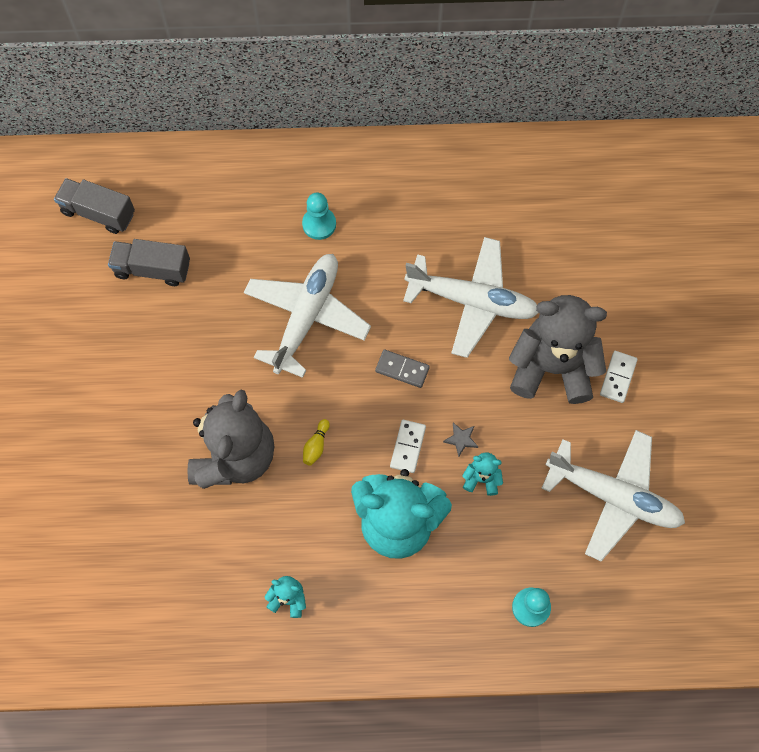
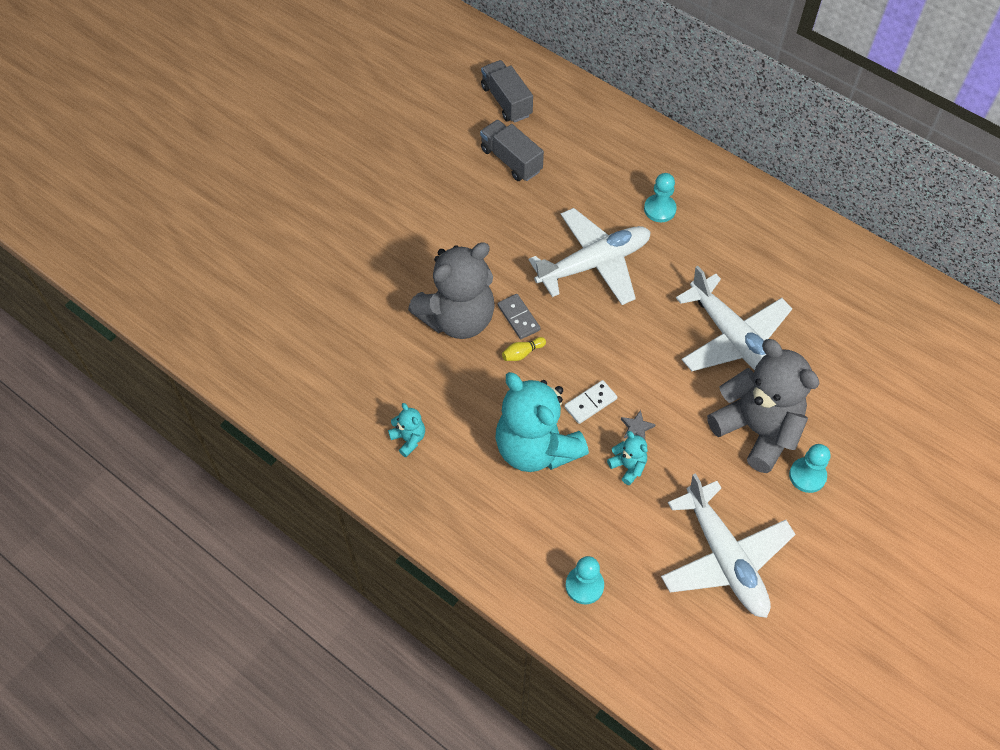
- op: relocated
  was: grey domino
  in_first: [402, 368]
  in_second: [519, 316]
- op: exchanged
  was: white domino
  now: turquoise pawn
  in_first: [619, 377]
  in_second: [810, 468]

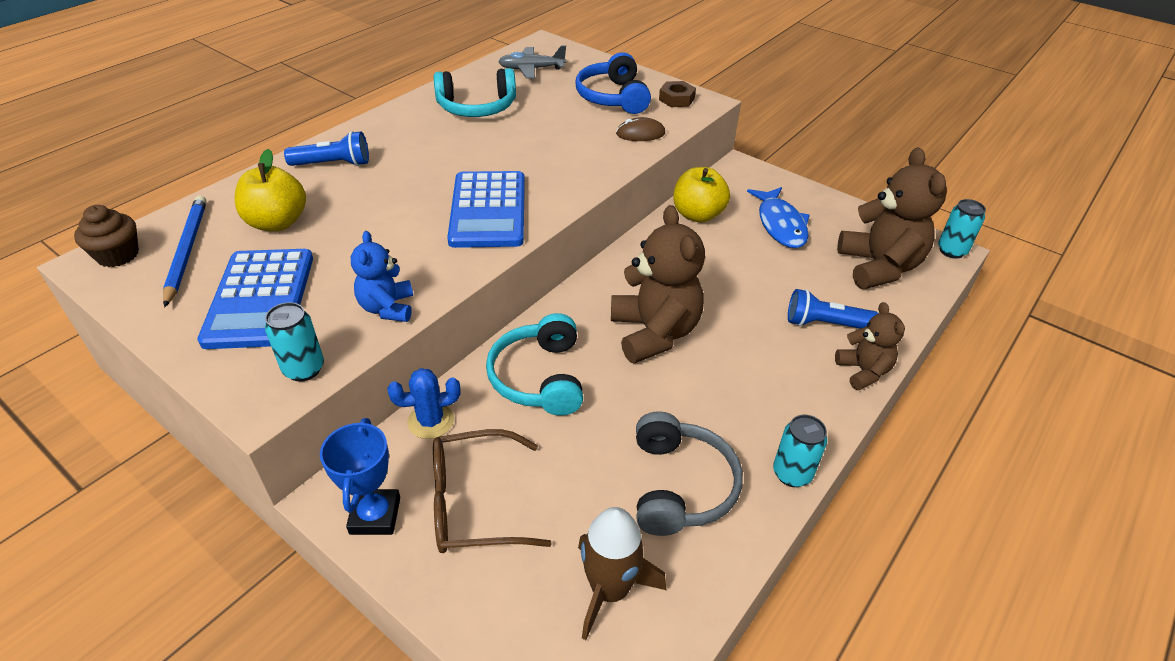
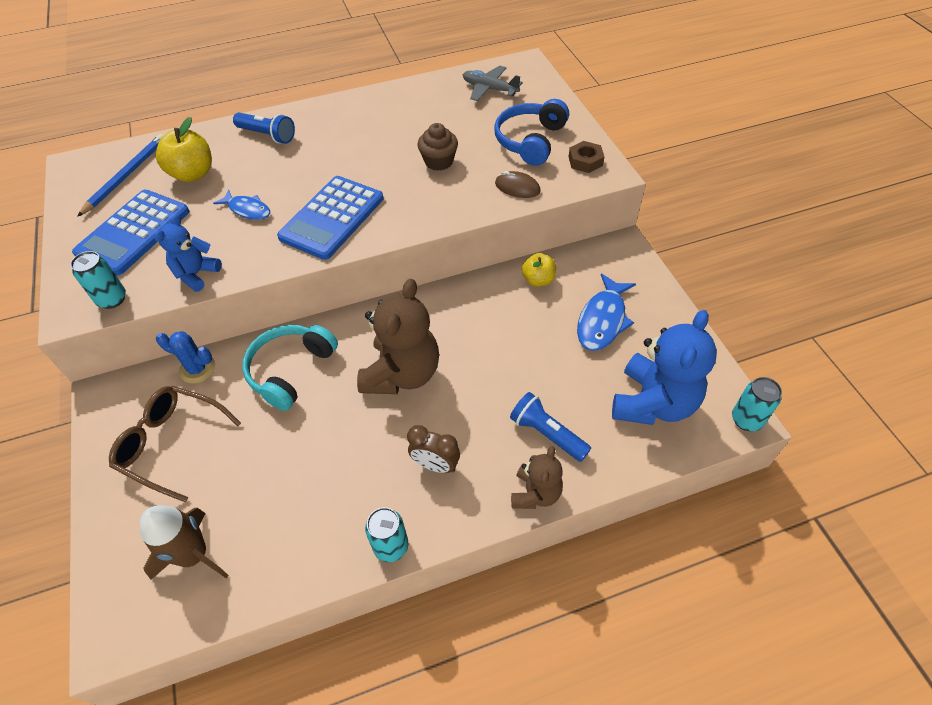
- op: appeared
  now: blue fish
  in_second: [241, 205]
- op: appeared
  now: brown clock
  in_second: [433, 449]
- op: relocated
  was: brown cupcake
  in_first: [106, 236]
  in_second: [437, 147]
- op: size
  was: yellow apple
  in_first: [701, 195]
  in_second: [539, 270]
  ratio: 0.64
- op: colour
  was: brown teddy bear
  now: blue teddy bear
  in_first: [892, 218]
  in_second: [664, 367]
- op: missing
  was: blue trophy
  in_first: [360, 476]
- op: missing
  was: turquoise headphones
  in_first: [475, 92]
- op: missing
  was: grey headphones
  in_first: [689, 473]

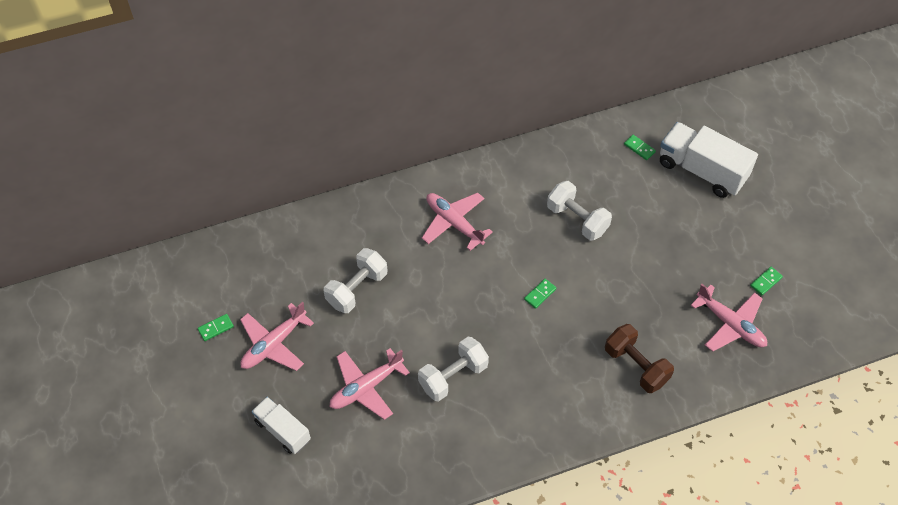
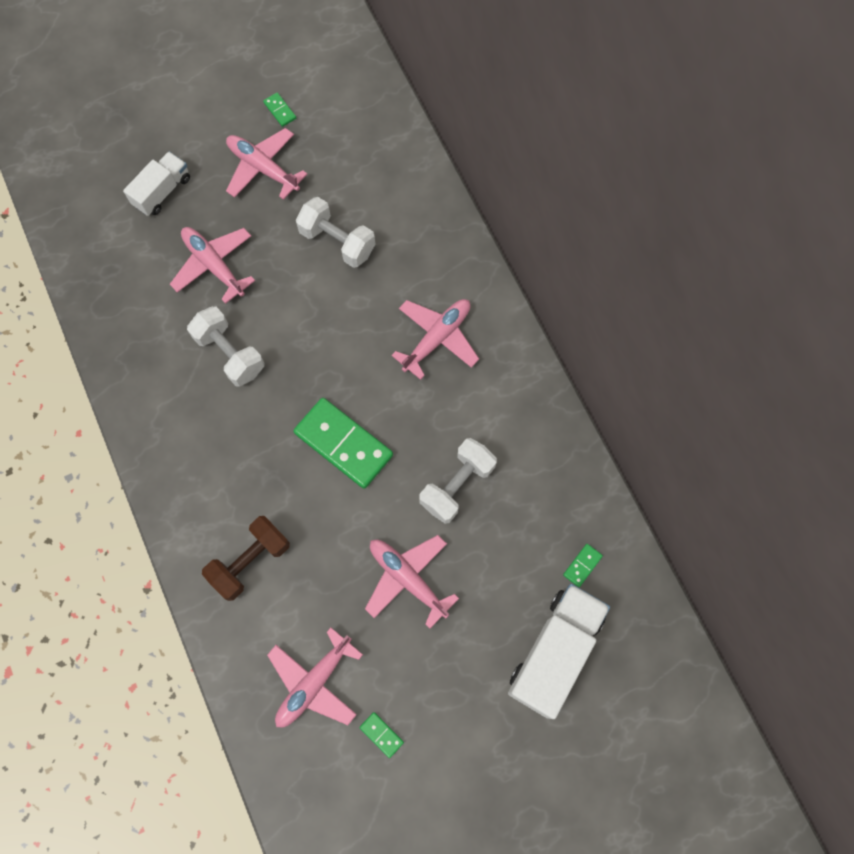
- op: size
  was: green domino
  in_first: [540, 294]
  in_second: [343, 443]
  ratio: 2.39
- op: appeared
  now: pink plane
  in_second: [412, 582]

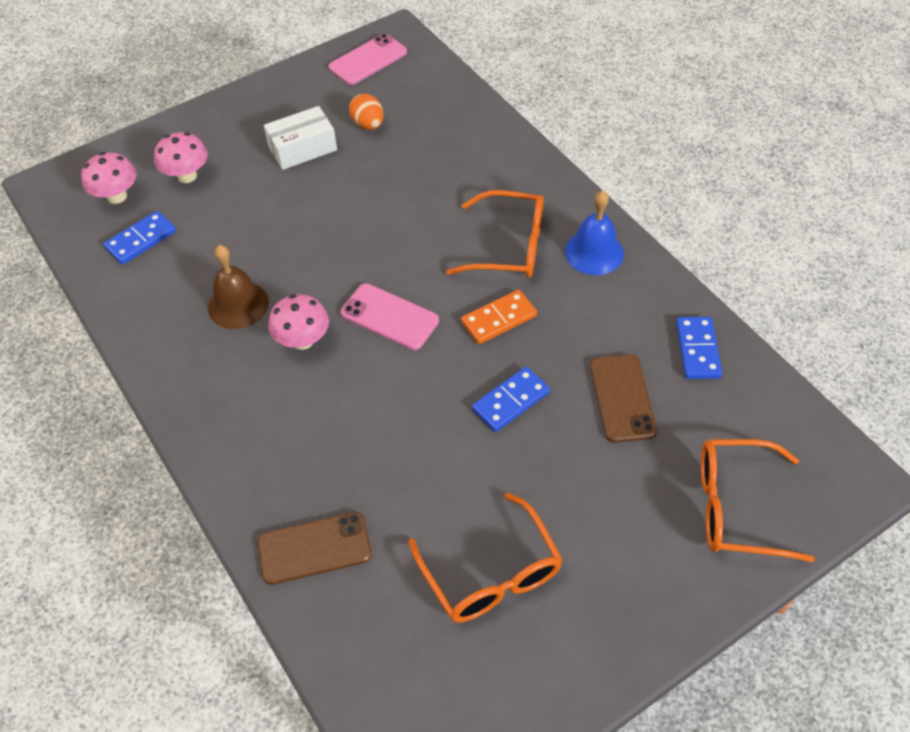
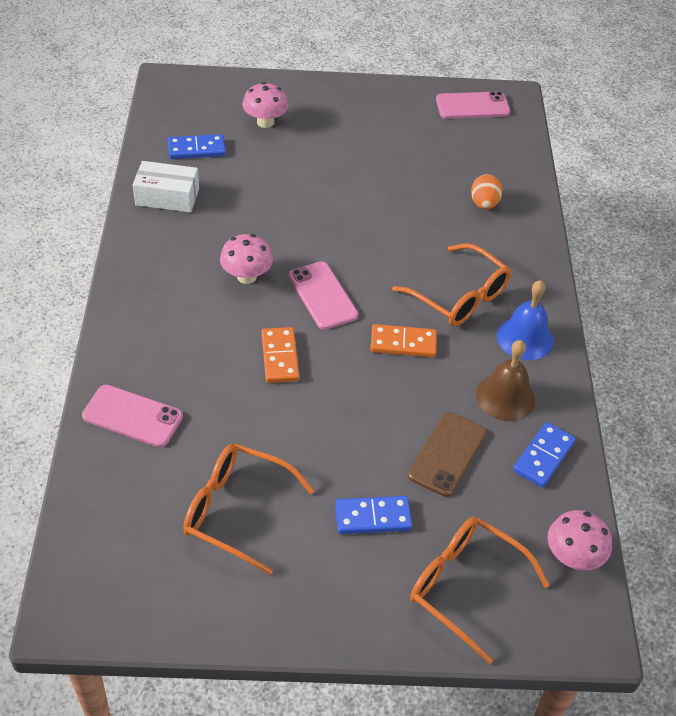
- op: colour
  was: brown phone
  now: pink phone
  in_first: [314, 548]
  in_second: [132, 416]
- op: relocated
  was: white box
  in_first: [300, 138]
  in_second: [166, 187]
- op: spun
  was: orange glasses
  in_first: [485, 558]
  in_second: [249, 509]
  clockwise: 105
- op: appeared
  now: orange domino
  in_second: [281, 355]
- op: relocated
  was: blue domino
  in_first: [511, 399]
  in_second: [373, 515]
- op: relocated
  was: orange egg
  in_first: [366, 112]
  in_second: [486, 191]
- op: relocated
  was: brown bell
  in_first: [238, 287]
  in_second: [505, 380]
- op: relocated
  was: pink mushroom
  in_first: [109, 178]
  in_second: [580, 540]

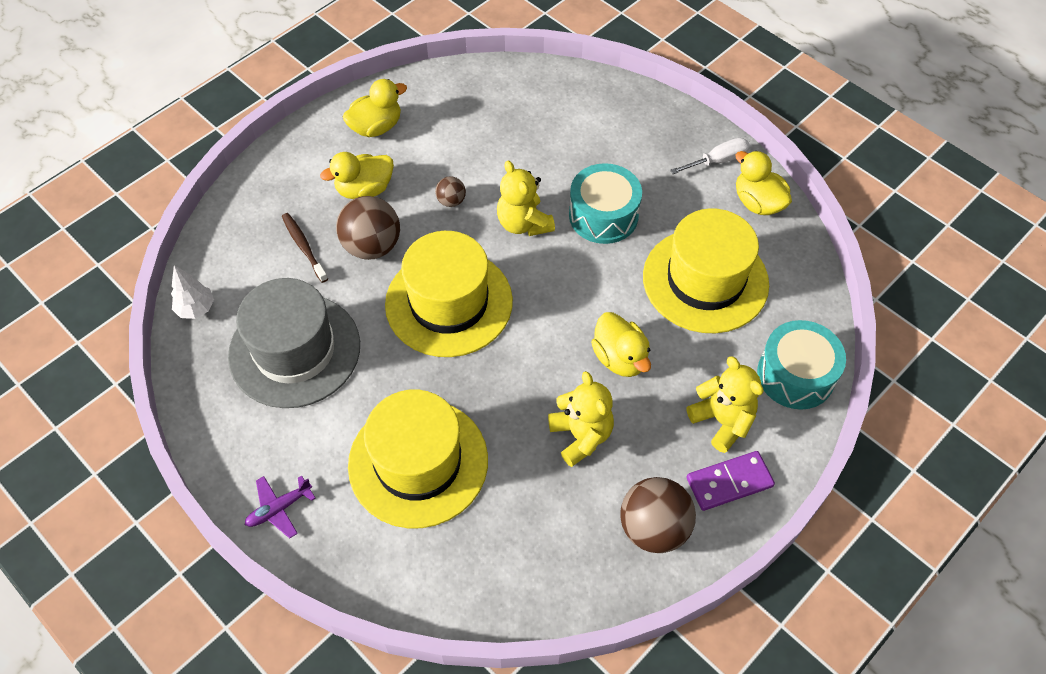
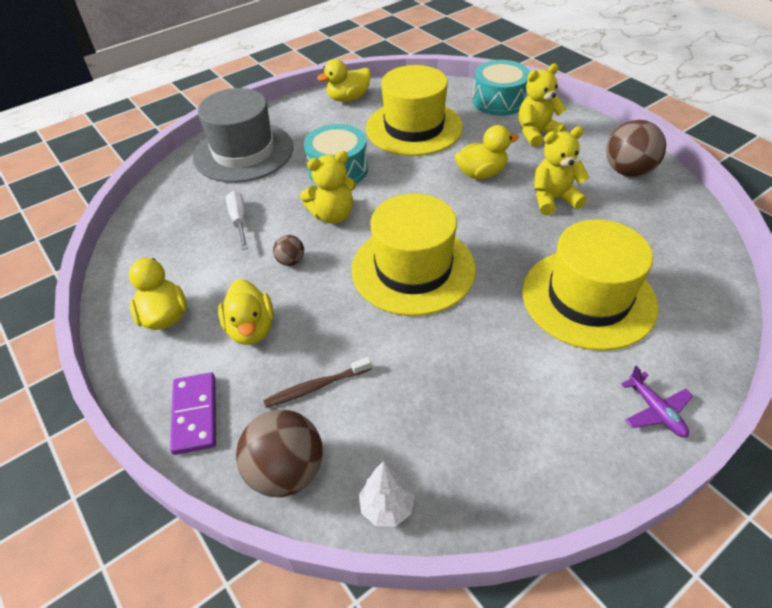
- op: relocated
  was: purple domino
  in_first: [731, 481]
  in_second: [193, 413]
- op: relocated
  was: grey hat
  in_first: [294, 343]
  in_second: [243, 135]
- op: relocated
  was: white screwdriver
  in_first: [710, 156]
  in_second: [237, 220]
- op: relocated
  was: brown ball
  in_first: [368, 228]
  in_second: [279, 453]

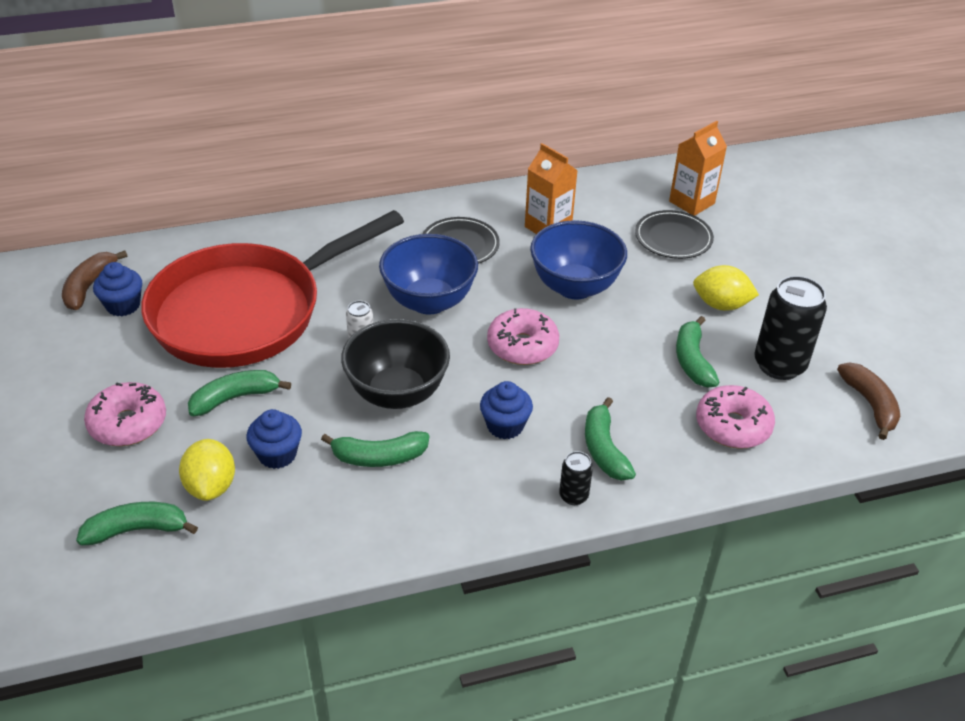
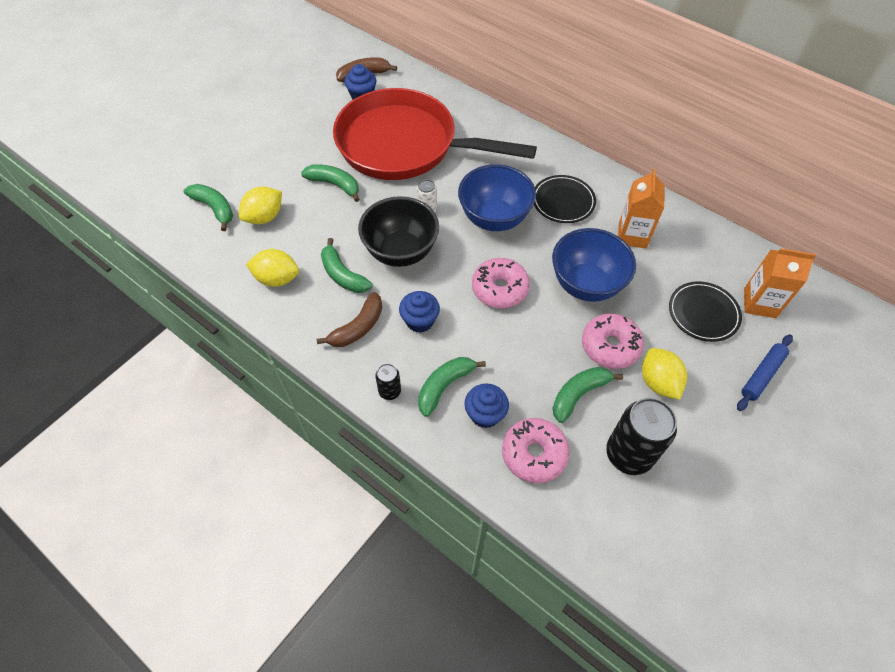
- op: appeared
  now: yellow lemon
  in_second: [272, 268]
- op: relocated
  was: brown banana
  in_first: [869, 401]
  in_second: [349, 319]
- op: relocated
  was: blue cupcake
  in_first: [274, 439]
  in_second: [486, 406]
- op: relocated
  was: pink donut
  in_first: [125, 414]
  in_second: [613, 341]
- op: appeared
  now: blue rolling pin
  in_second: [765, 372]

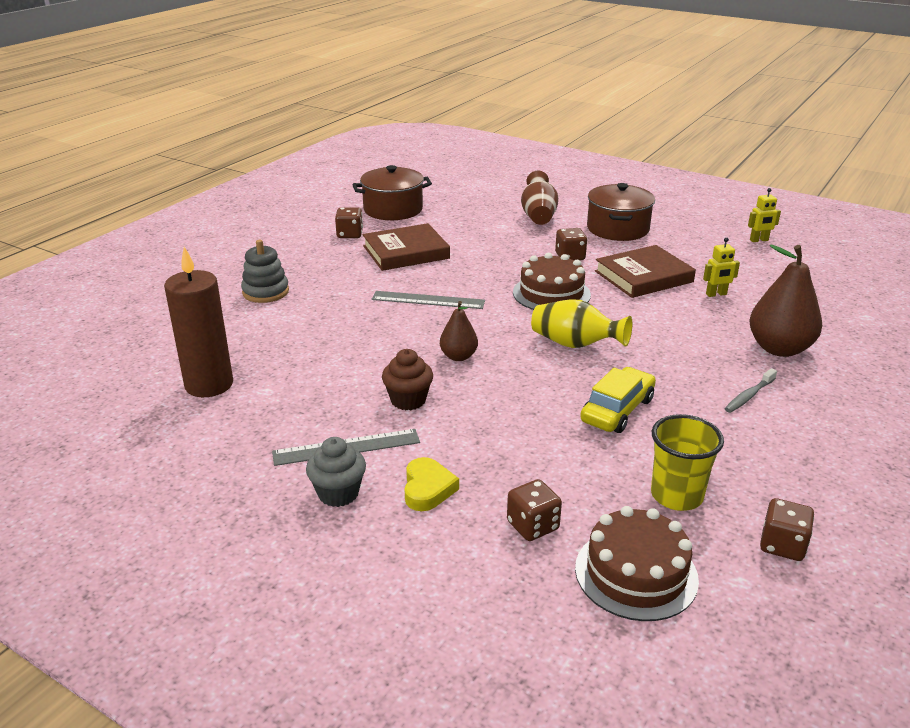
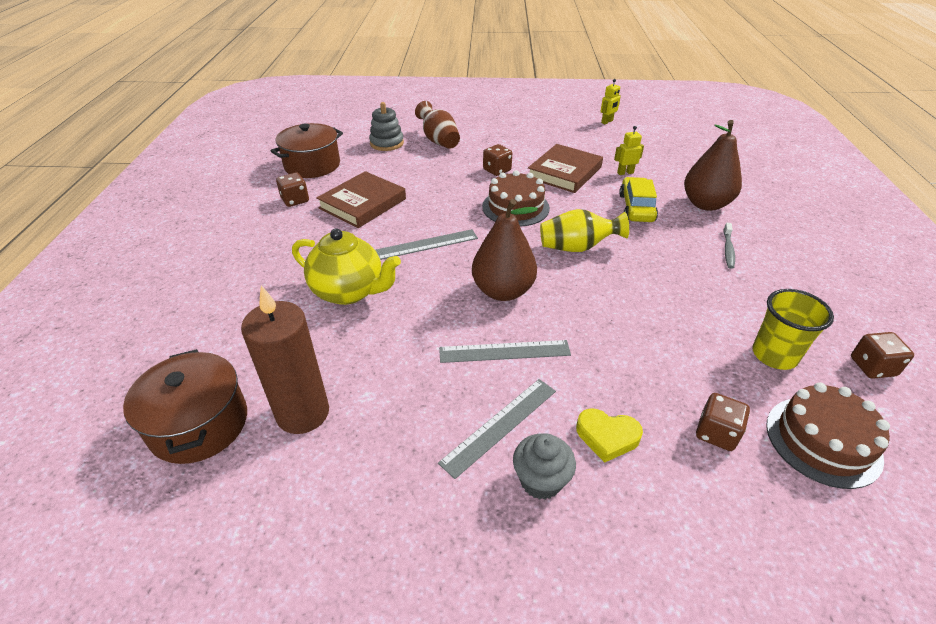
- op: relocated
  was: brown pot
  in_first: [621, 212]
  in_second: [185, 406]
- op: appeared
  now: yellow teapot
  in_second: [346, 266]
- op: relocated
  was: grey stacking toy
  in_first: [265, 271]
  in_second: [386, 126]
- op: exchanged
  was: brown cupcake
  now: grey ruler
  in_first: [407, 379]
  in_second: [505, 351]
- op: size
  was: brown pear
  in_first: [459, 331]
  in_second: [505, 250]
  ratio: 1.79
- op: spun
  was: yellow heart
  in_first: [431, 484]
  in_second: [609, 436]
  clockwise: 135
- op: spun
  was: yellow robot
  in_first: [721, 267]
  in_second: [629, 150]
  clockwise: -150
- op: relocated
  was: yellow car
  in_first: [618, 400]
  in_second: [638, 199]

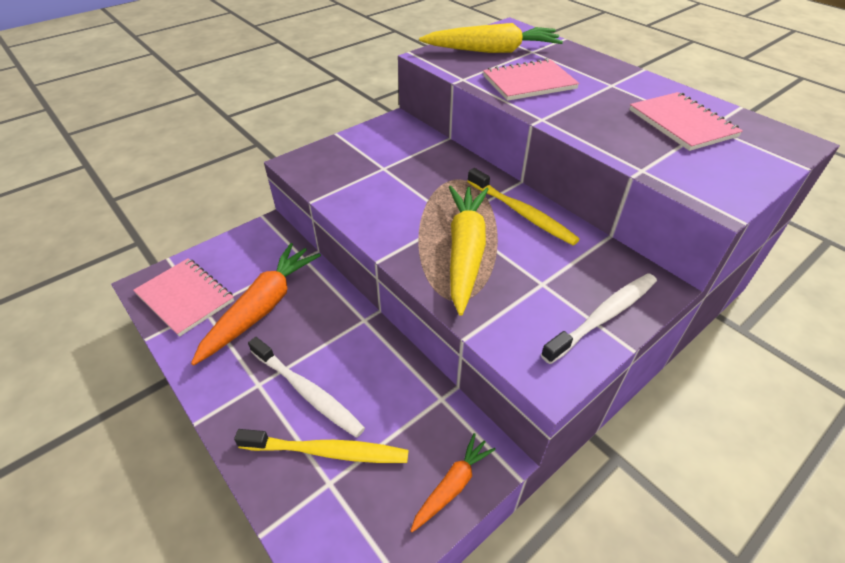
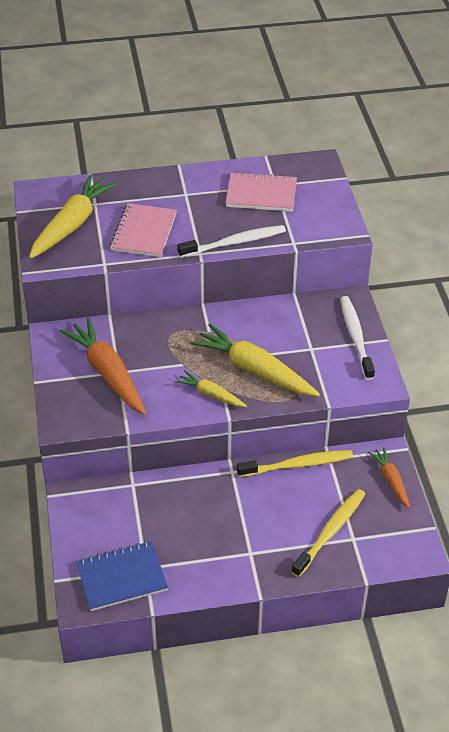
- op: relocated
  was: orange carrot
  in_first: [256, 304]
  in_second: [103, 366]
- op: colour
  was: pink notebook
  now: blue notebook
  in_first: [183, 297]
  in_second: [122, 576]
- op: appeared
  now: yellow carrot
  in_second: [211, 388]
- op: relocated
  was: white toothbrush
  in_first: [306, 387]
  in_second: [231, 241]
- op: relocated
  was: yellow toothbrush
  in_first: [523, 206]
  in_second: [295, 463]

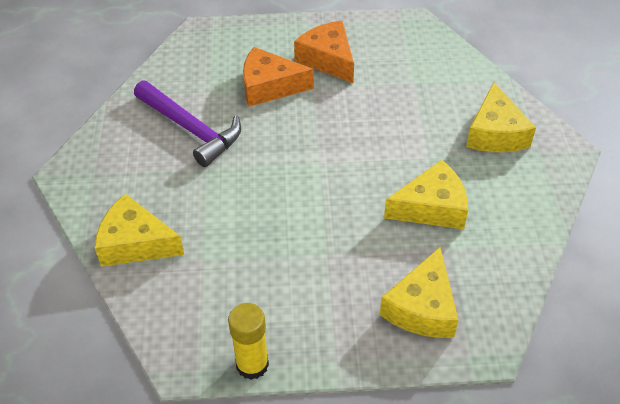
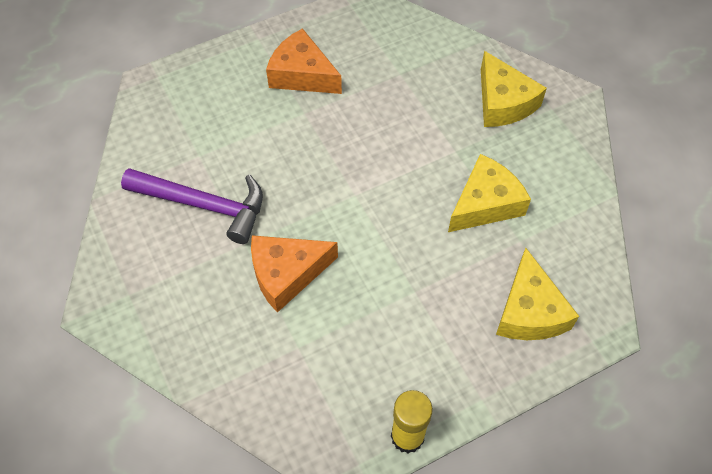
- op: relocated
  was: orange cheese
  in_first: [278, 77]
  in_second: [294, 274]
- op: missing
  was: yellow cheese
  in_first: [139, 230]

